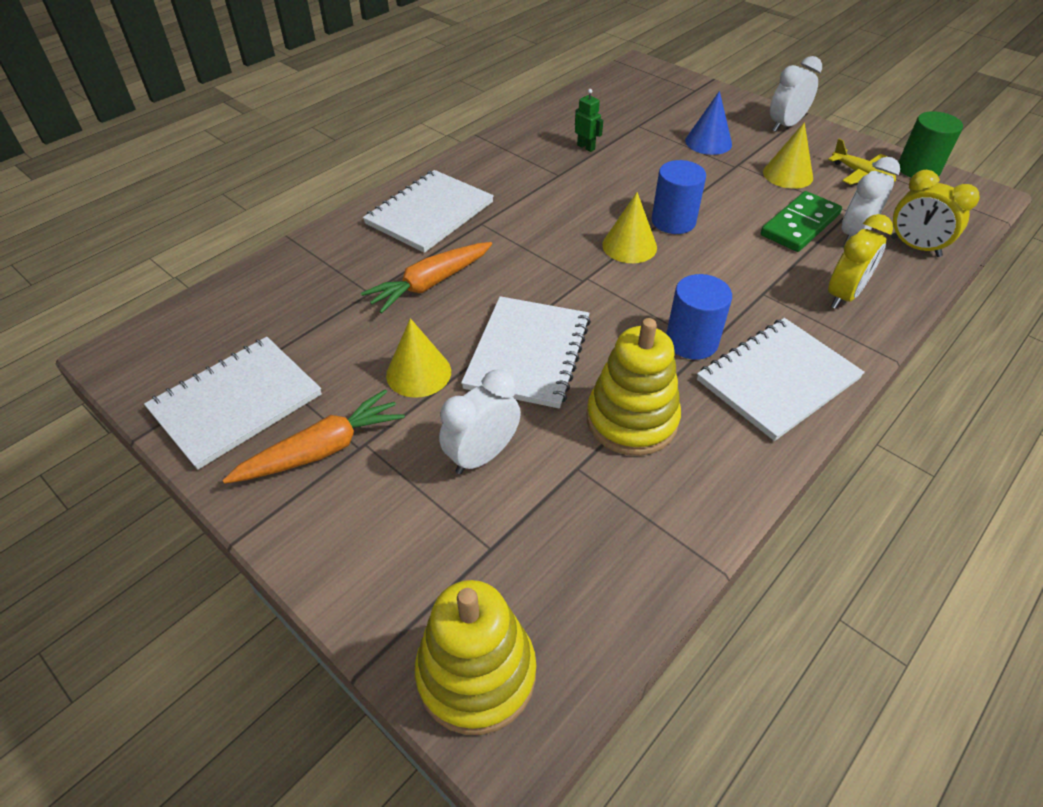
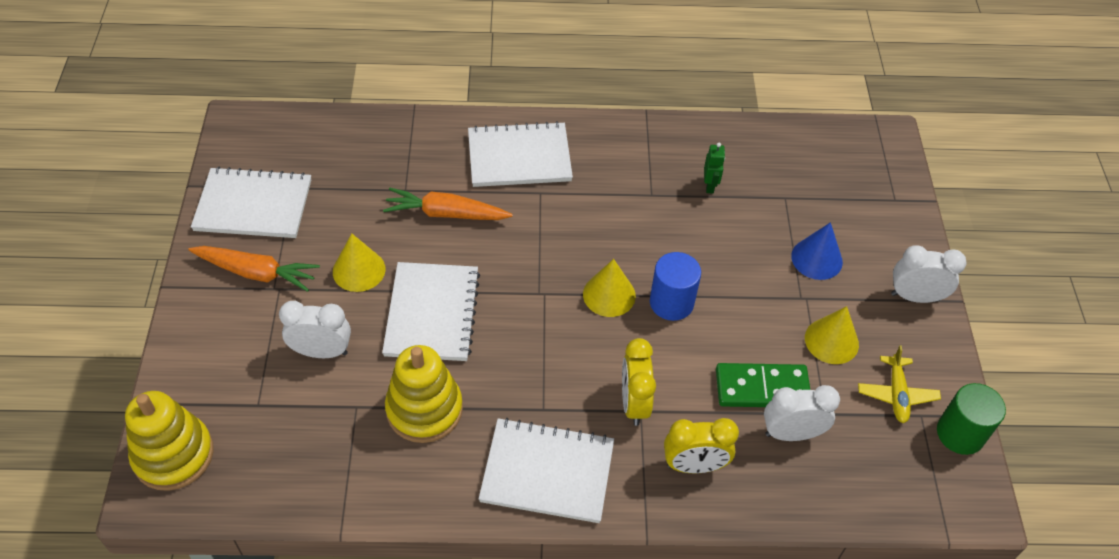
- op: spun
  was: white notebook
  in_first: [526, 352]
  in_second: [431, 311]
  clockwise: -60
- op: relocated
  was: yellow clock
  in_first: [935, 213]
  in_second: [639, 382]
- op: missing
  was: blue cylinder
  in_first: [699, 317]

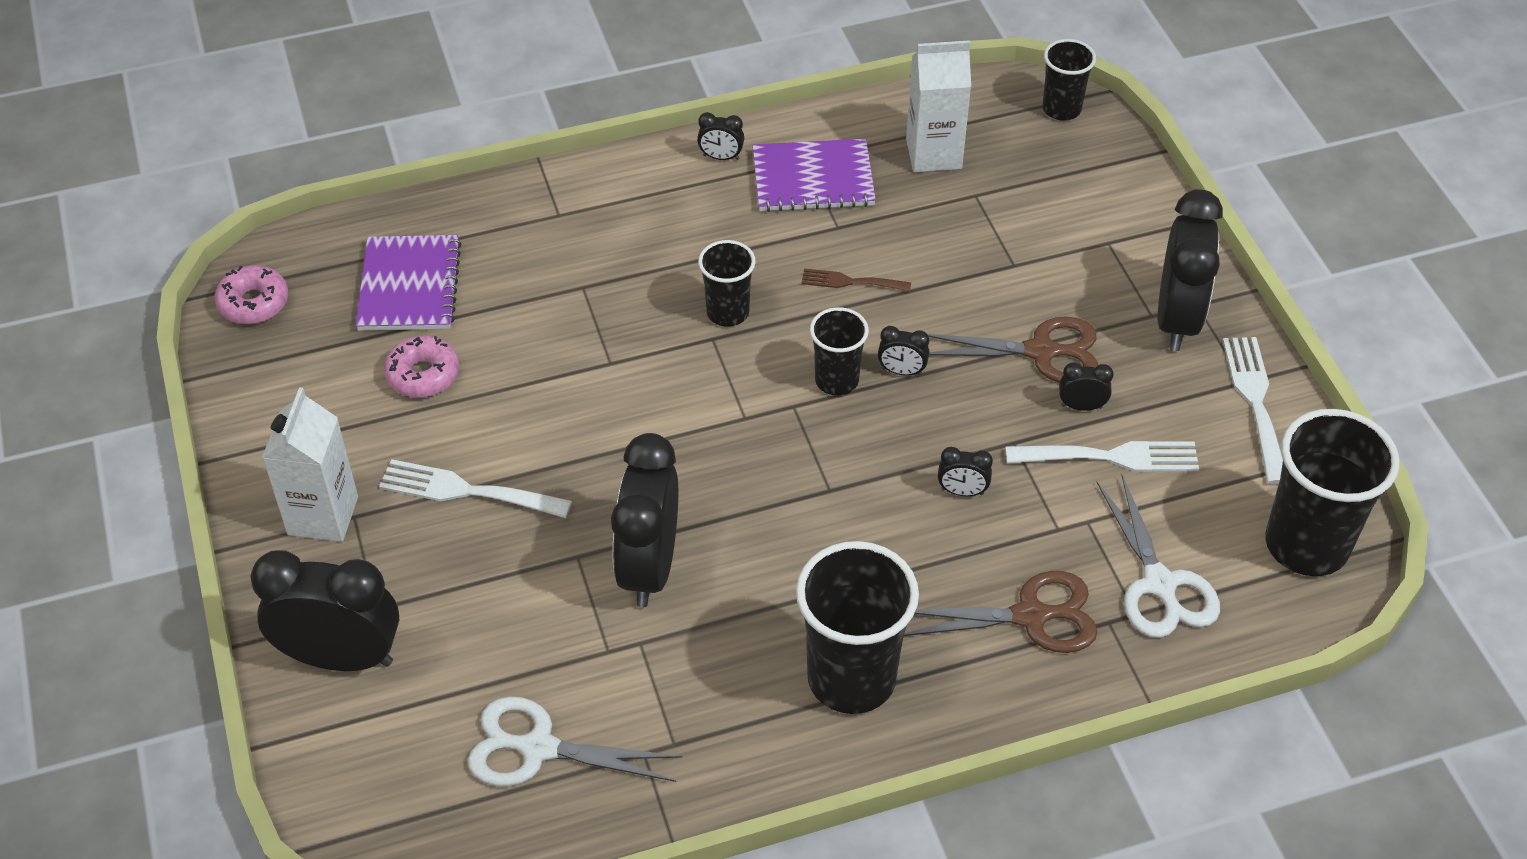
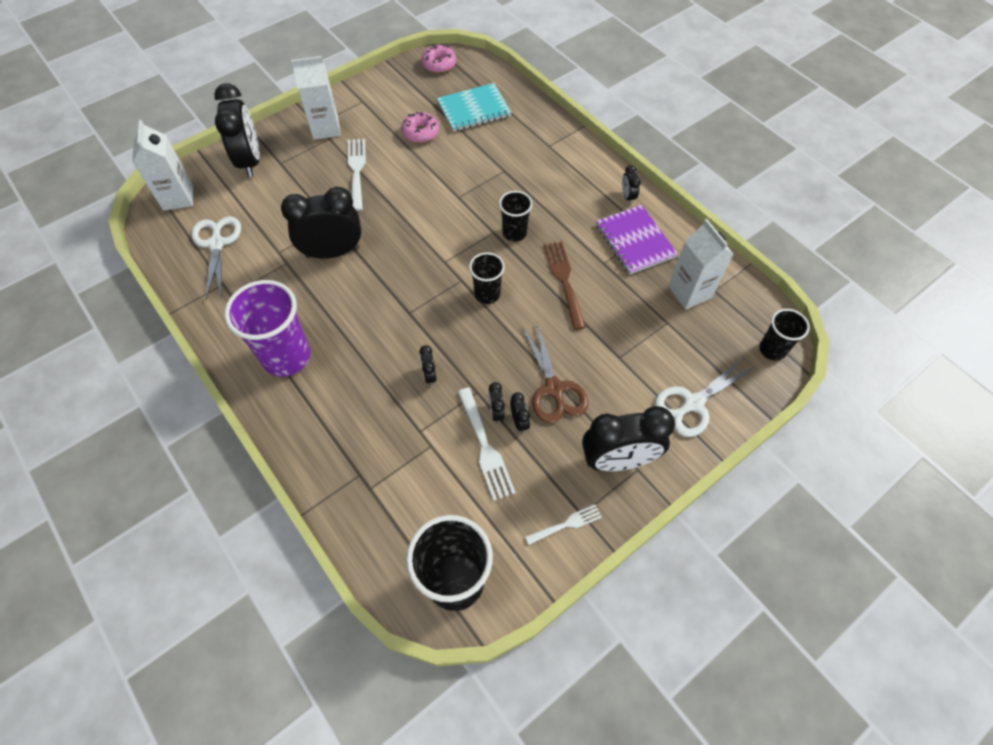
- op: appeared
  now: white carton
  in_second: [162, 165]
- op: colour
  was: black cup
  now: purple cup
  in_first: [857, 627]
  in_second: [267, 328]
- op: colour
  was: purple notebook
  now: turquoise notebook
  in_first: [408, 283]
  in_second: [474, 107]
- op: relocated
  was: black clock
  in_first: [903, 351]
  in_second: [497, 402]
- op: size
  was: white fork
  in_first: [1252, 410]
  in_second: [563, 525]
  ratio: 0.61
- op: size
  was: brown fork
  in_first: [856, 279]
  in_second: [564, 285]
  ratio: 1.63
- op: relocated
  was: white scissors
  in_first: [1158, 556]
  in_second: [705, 396]
- op: missing
  was: brown scissors
  in_first: [1001, 612]

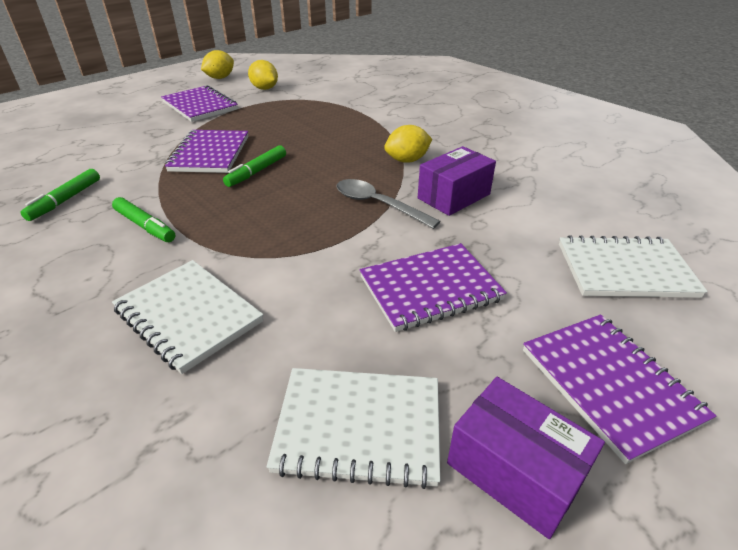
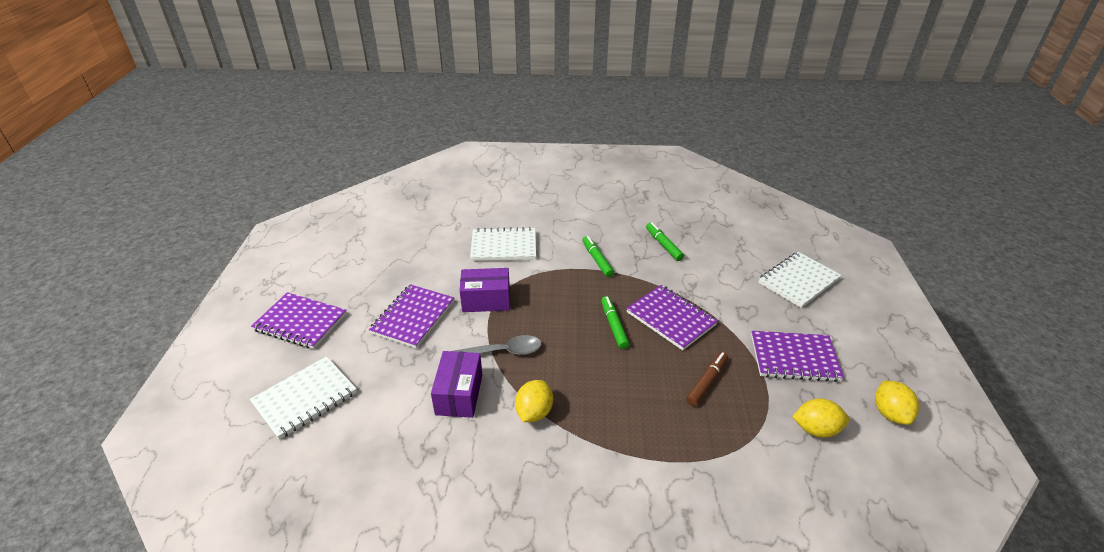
- op: relocated
  was: purple box
  in_first: [526, 458]
  in_second: [485, 290]
- op: spun
  was: green marker
  in_first: [143, 219]
  in_second: [598, 256]
  clockwise: 75
- op: appeared
  now: brown marker
  in_second: [707, 379]
- op: relocated
  was: white notebook
  in_first: [353, 428]
  in_second: [800, 280]

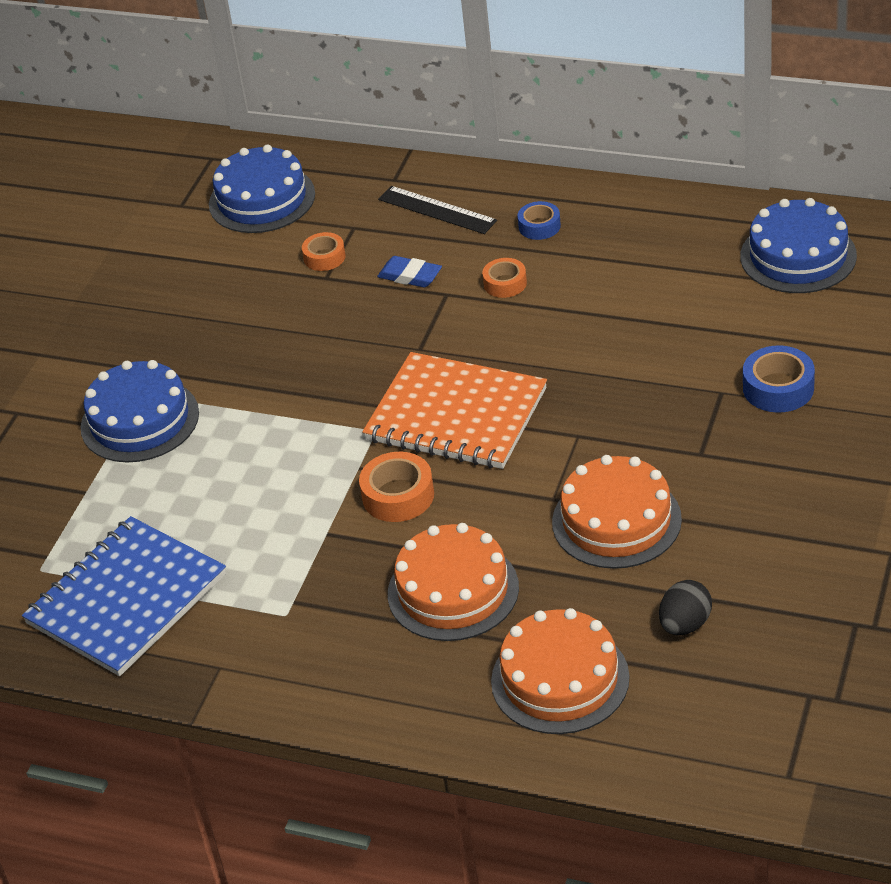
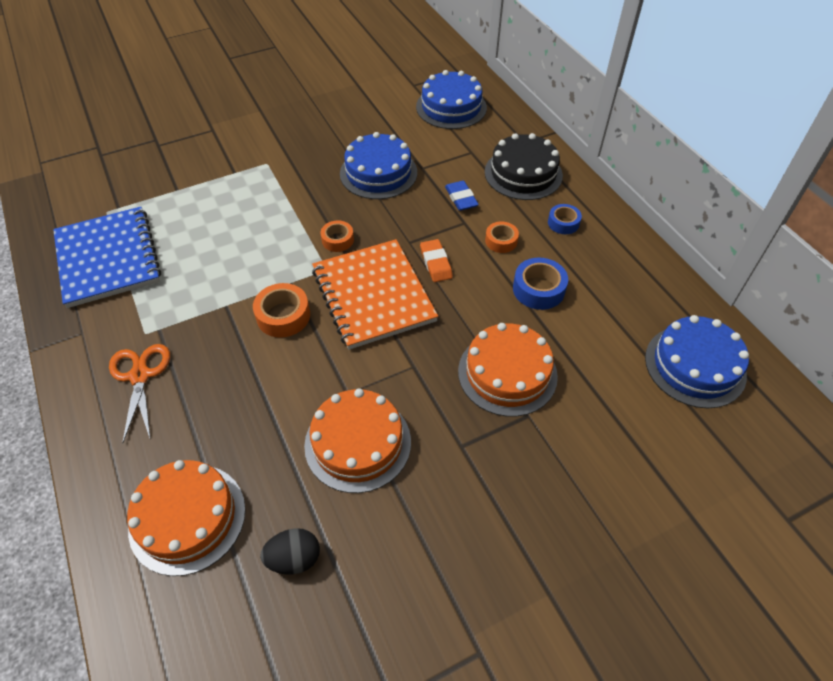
- op: spun
  was: blue notebook
  in_first: [124, 596]
  in_second: [107, 257]
  clockwise: 75
- op: appeared
  now: orange scissors
  in_second: [139, 394]
- op: relocated
  was: orange tape
  in_first: [324, 251]
  in_second: [337, 236]
- op: relocated
  was: blue cake
  in_first: [140, 411]
  in_second: [378, 165]
- op: appeared
  now: orange eraser
  in_second: [436, 260]
- op: relocated
  was: orange cake
  in_first: [453, 582]
  in_second: [508, 370]
- op: exchanged
  was: black ruler
  now: black cake
  in_first: [437, 210]
  in_second: [524, 166]
- op: relocated
  was: blue tape
  in_first: [779, 379]
  in_second: [540, 284]

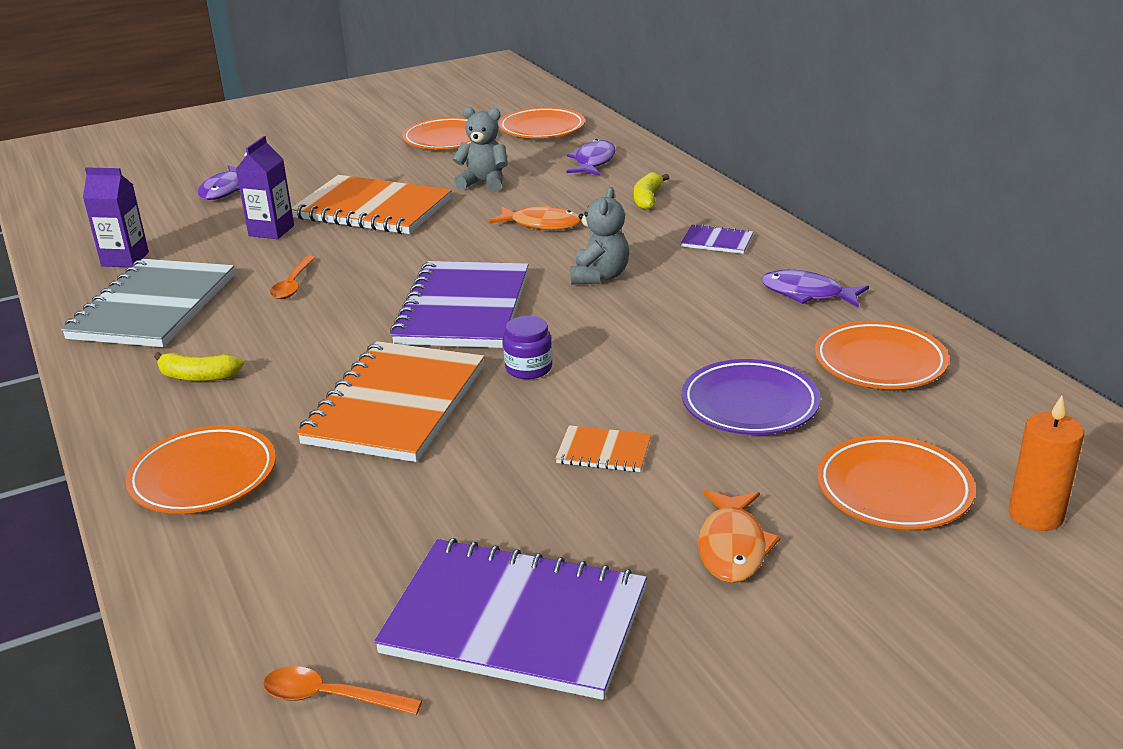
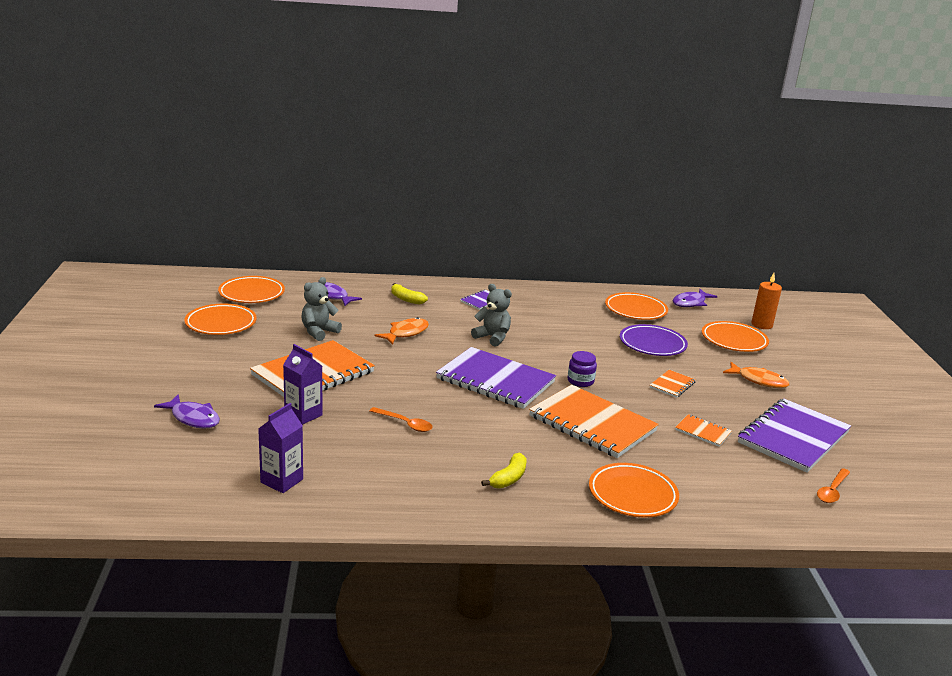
- op: relocated
  was: purple fish
  in_first: [815, 289]
  in_second: [695, 298]
- op: appeared
  now: orange notebook
  in_second: [703, 430]
- op: missing
  was: grey notebook
  in_first: [148, 303]

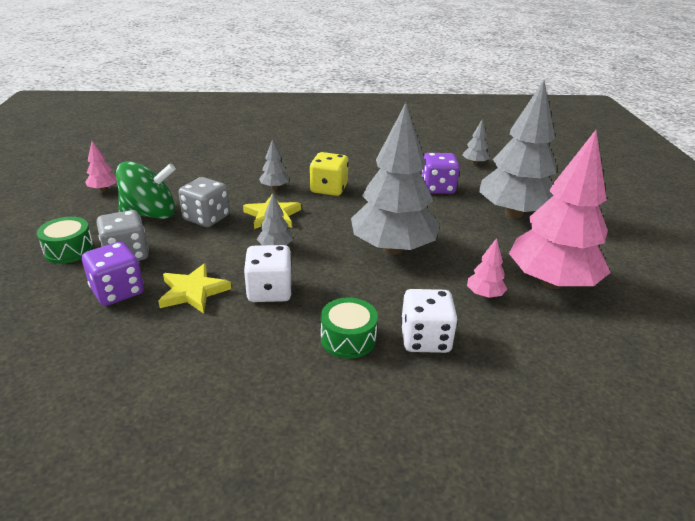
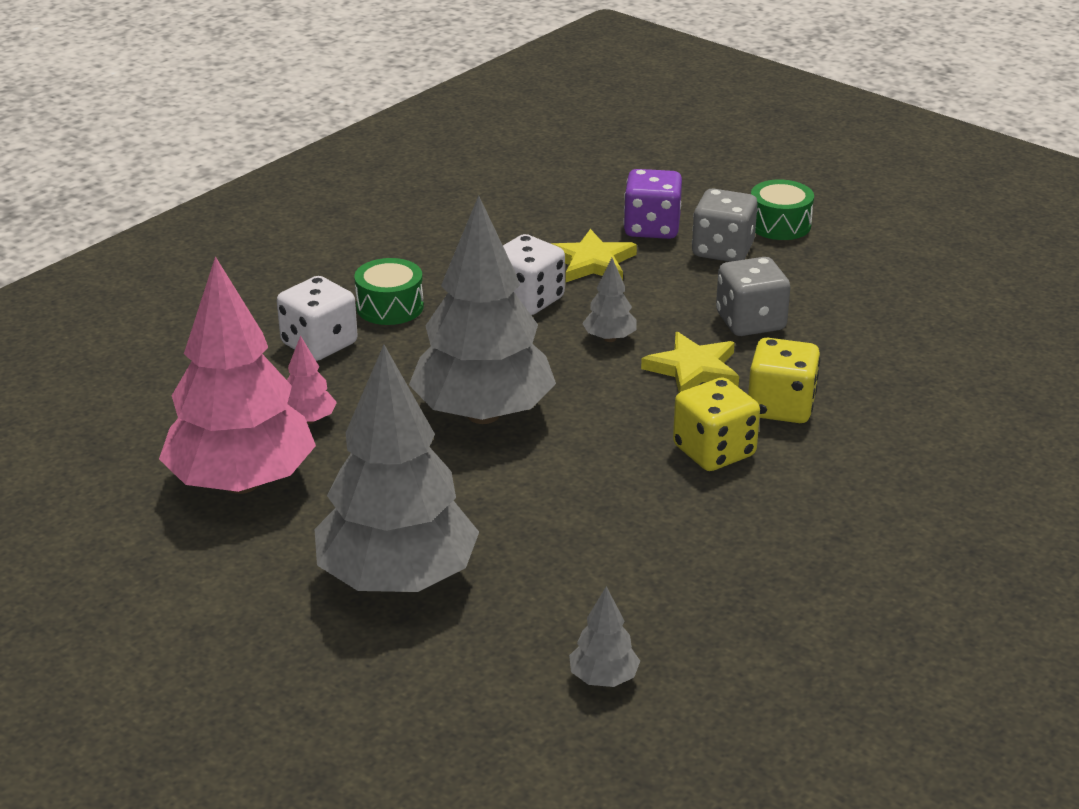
- op: exchanged
  was: grey tree
  now: yellow dice
  in_first: [274, 164]
  in_second: [784, 380]
- op: missing
  was: pink tree
  in_first: [101, 166]
- op: missing
  was: green spinning top
  in_first: [146, 190]
- op: missing
  was: purple dice
  in_first: [440, 173]

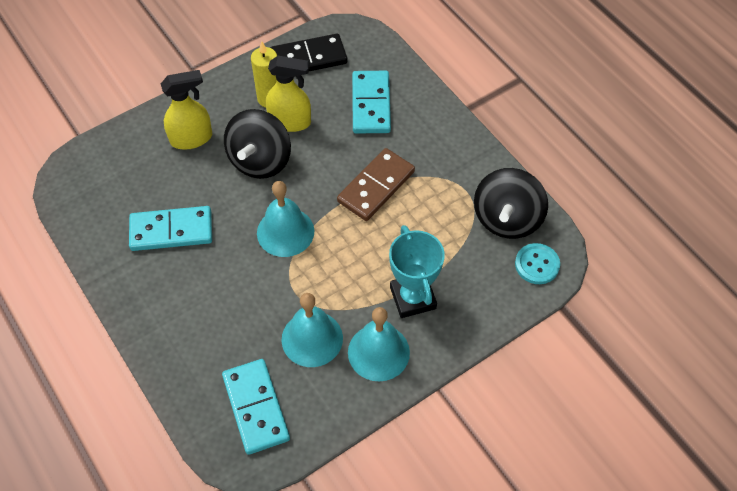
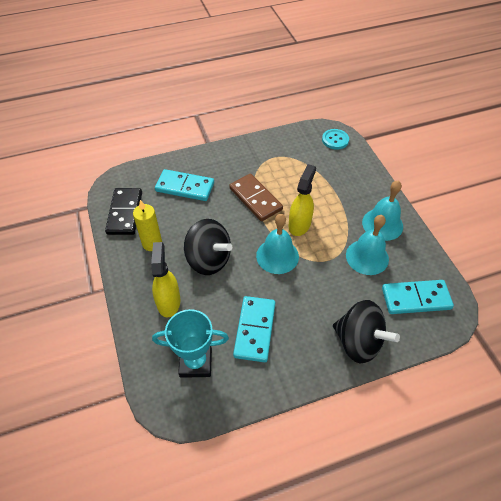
- op: relocated
  was: turquoise trophy
  in_first: [417, 271]
  in_second: [190, 343]
- op: relocated
  was: yellow spray bottle
  in_first: [288, 94]
  in_second: [302, 200]
- op: relocated
  was: black spinning top
  in_first: [511, 203]
  in_second: [366, 332]

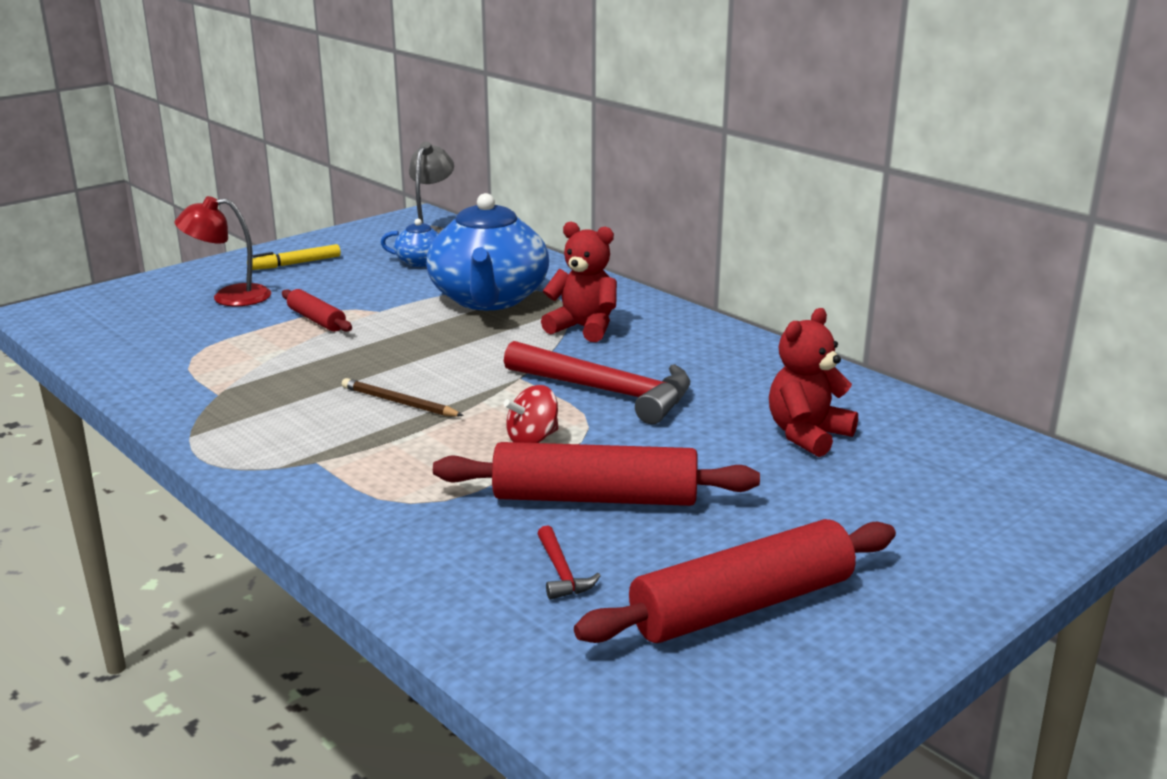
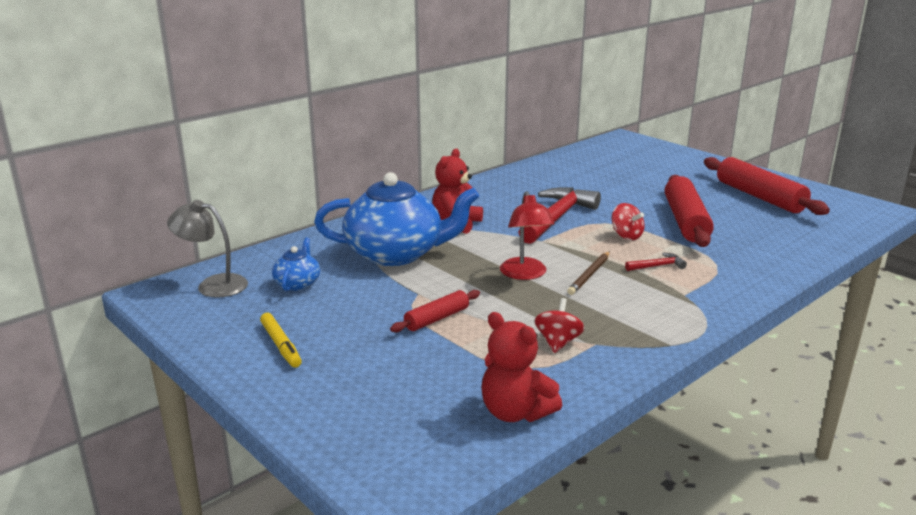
- op: relocated
  was: red teddy bear
  in_first: [813, 382]
  in_second: [521, 367]
- op: relocated
  was: red lamp
  in_first: [223, 251]
  in_second: [527, 235]
- op: appeared
  now: red spinning top
  in_second: [560, 325]
- op: relocated
  was: red hammer
  in_first: [569, 562]
  in_second: [656, 262]

